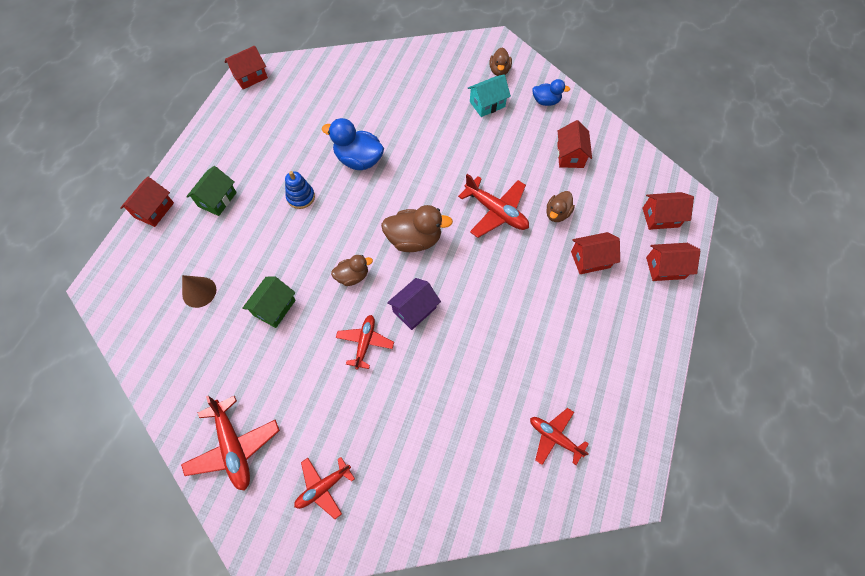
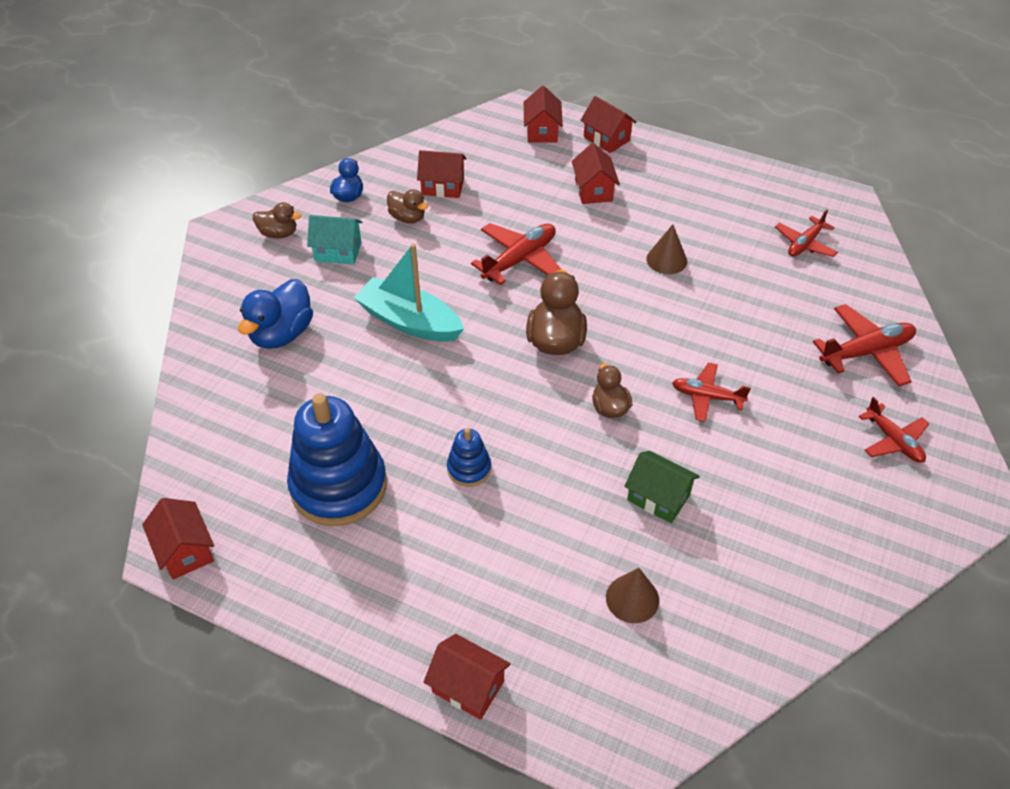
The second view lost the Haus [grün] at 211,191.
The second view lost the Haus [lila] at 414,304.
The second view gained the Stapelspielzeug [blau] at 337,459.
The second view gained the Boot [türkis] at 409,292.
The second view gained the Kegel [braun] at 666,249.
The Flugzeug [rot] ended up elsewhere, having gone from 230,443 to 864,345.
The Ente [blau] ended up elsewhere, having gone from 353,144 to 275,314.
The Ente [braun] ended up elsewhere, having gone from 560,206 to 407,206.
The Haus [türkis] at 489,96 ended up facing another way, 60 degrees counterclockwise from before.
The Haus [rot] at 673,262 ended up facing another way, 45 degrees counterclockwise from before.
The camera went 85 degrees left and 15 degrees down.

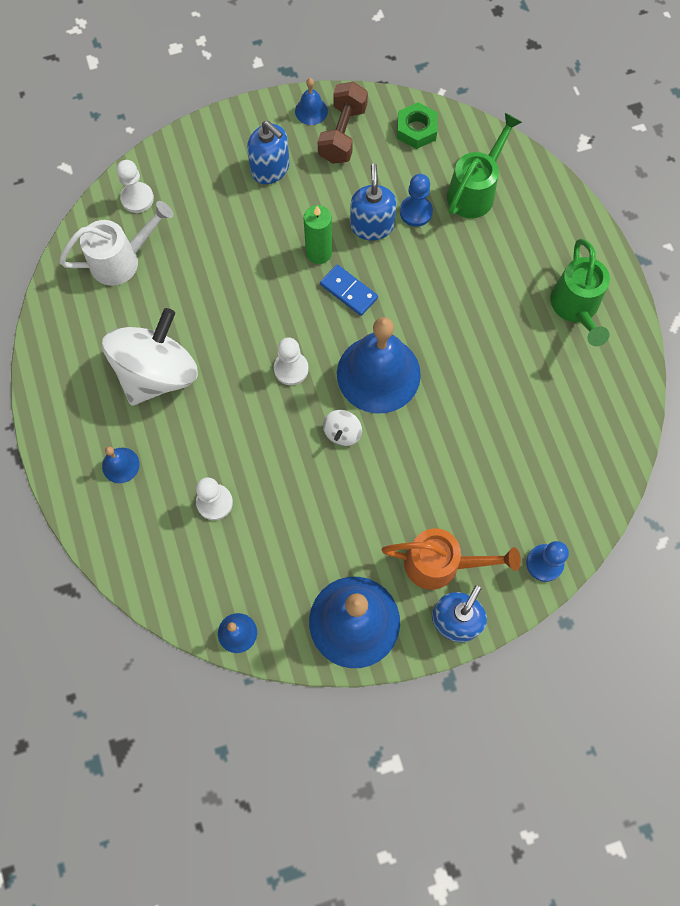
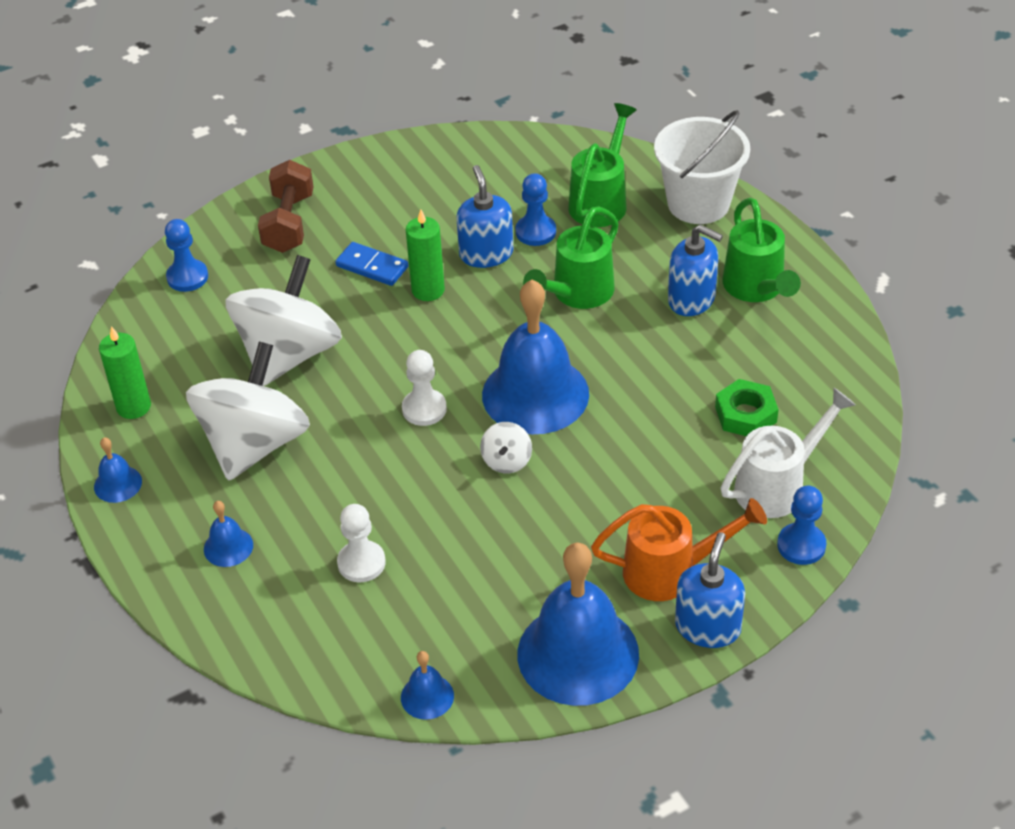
The second view gained the Kerze [grün] at 125,372.
The second view gained the Kreisel [weiß] at 283,320.
The second view gained the Gießkanne [grün] at 571,258.
The second view gained the Eimer [weiß] at 702,167.
The Gießkanne [weiß] ended up elsewhere, having gone from 116,243 to 788,453.
The Seifenspender [blau] ended up elsewhere, having gone from 268,152 to 695,270.
The Glocke [blau] ended up elsewhere, having gone from 311,101 to 118,470.
The Hantel [braun] ended up elsewhere, having gone from 343,123 to 285,206.
The Dominostein [blau] ended up elsewhere, having gone from 349,290 to 372,264.
The Sechskantmutter [grün] ended up elsewhere, having gone from 417,125 to 747,407.
What was the Bauer [weiß] at 135,186 turned into the Bauer [blau] at 186,255.
The camera went 10 degrees left and 25 degrees down.

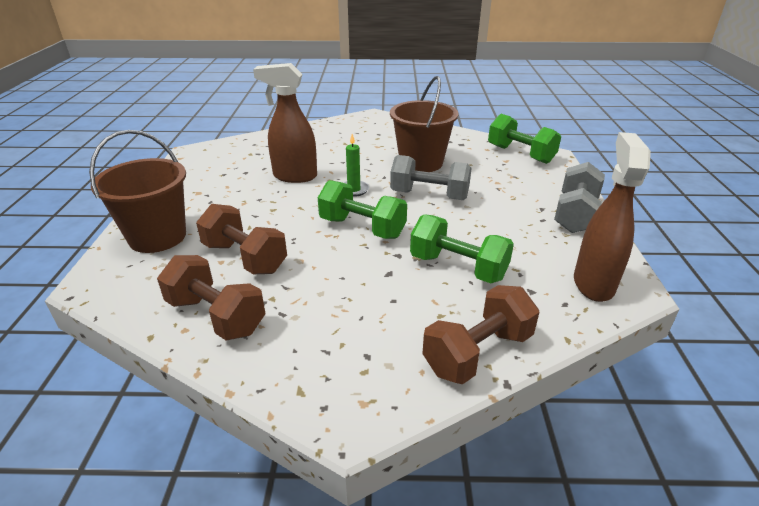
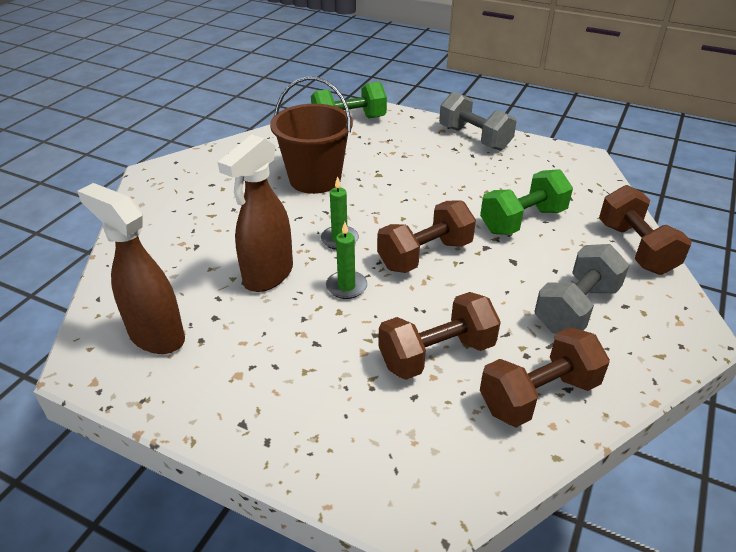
The second view lost the Eimer [braun] at 137,191.
The second view gained the Kerze [grün] at 346,260.
The Hantel [grau] ended up elsewhere, having gone from 431,177 to 581,289.
The Sprühflasche [braun] ended up elsewhere, having gone from 612,217 to 131,268.
What was the Hantel [grün] at 362,209 turned into the Hantel [braun] at 426,236.
The camera went 65 degrees left and 5 degrees up.

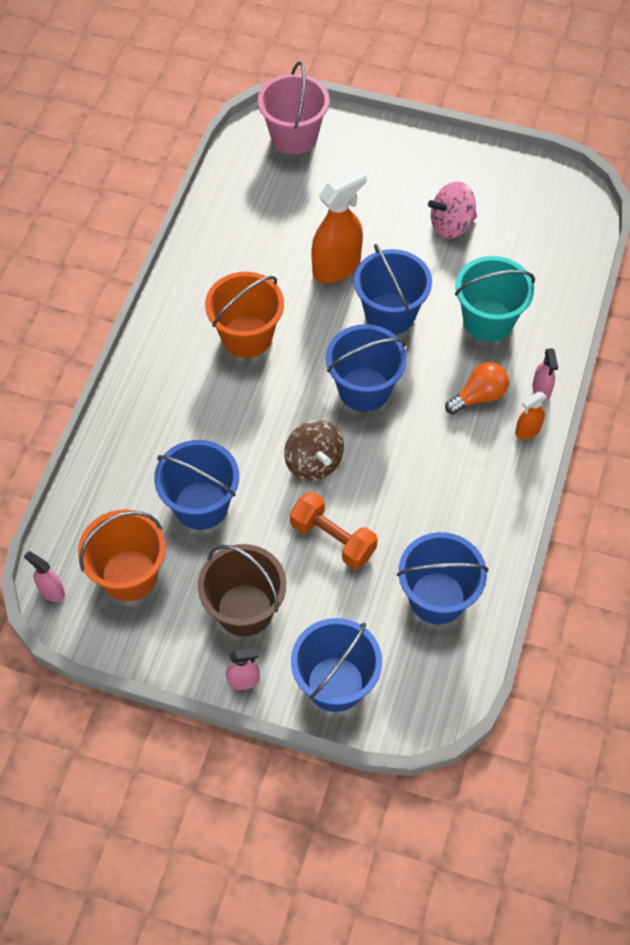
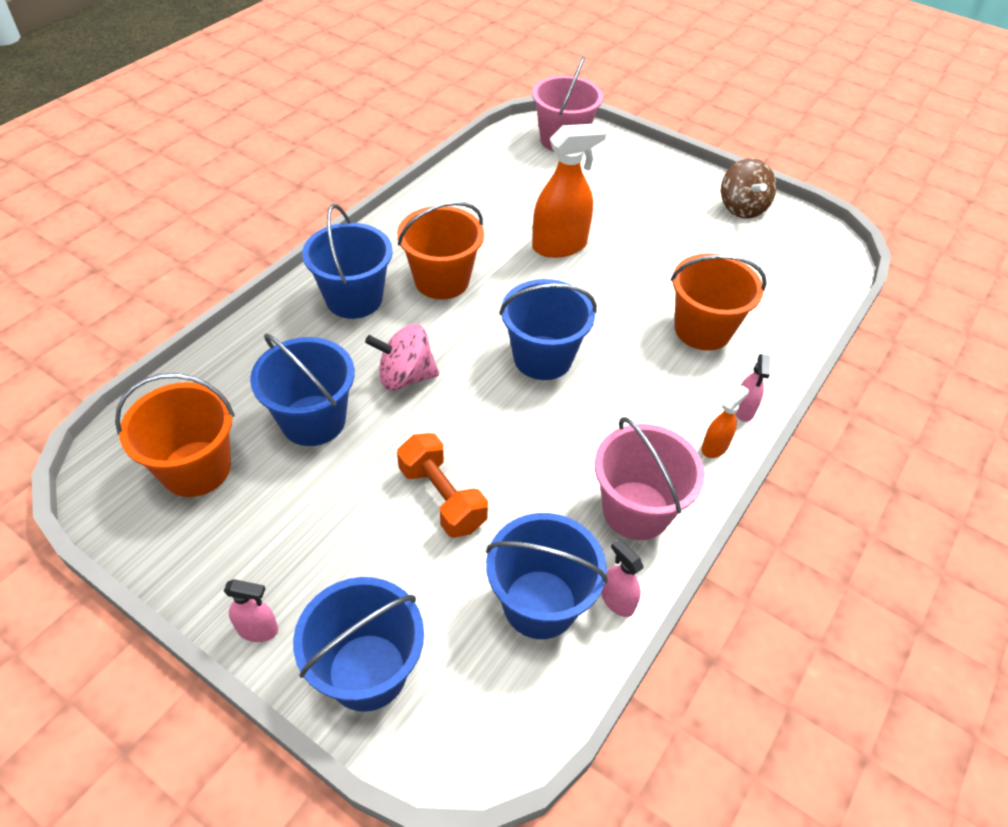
The second view lost the Eimer [braun] at 242,590.
The second view lost the Glühbirne [orange] at 477,388.
The second view gained the Eimer [rosa] at 650,478.
The Sprühflasche [rosa] ended up elsewhere, having gone from 44,576 to 622,578.
The Kreisel [braun] ended up elsewhere, having gone from 314,450 to 748,188.
The Eimer [blau] ended up elsewhere, having gone from 393,289 to 347,261.
The Kreisel [rosa] ended up elsewhere, having gone from 452,210 to 402,357.
What was the Eimer [türkis] at 495,299 turned into the Eimer [orange] at 719,302.
The Sprühflasche [orange] at 530,415 ended up facing another way, 150 degrees clockwise from before.
The camera went 15 degrees right and 10 degrees down.

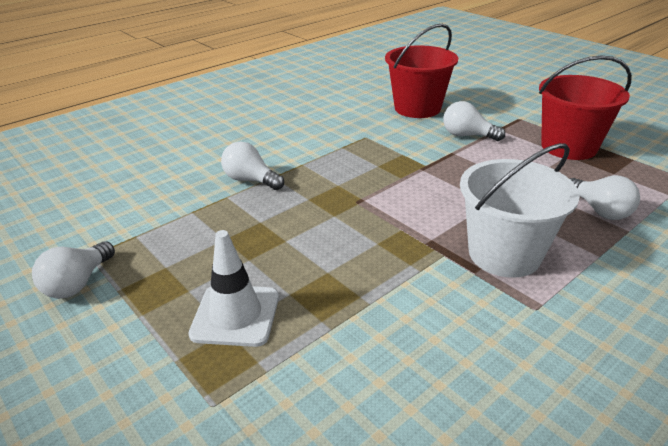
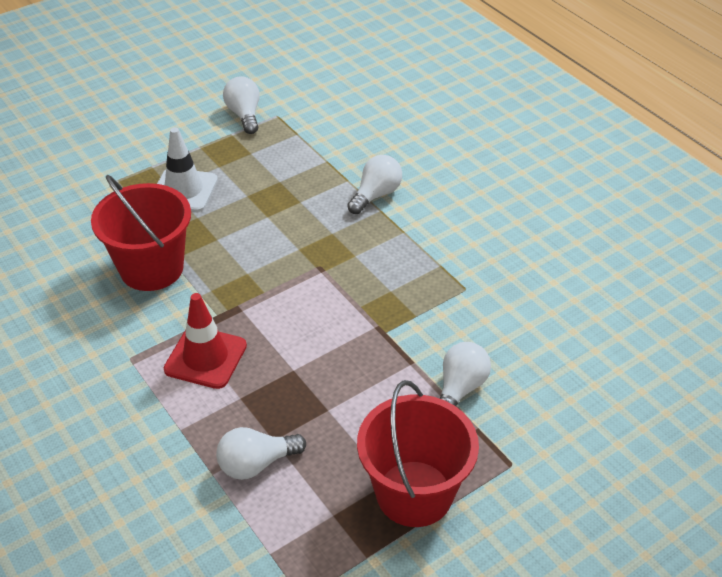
The Eimer [rot] ended up elsewhere, having gone from 421,71 to 141,233.
Where the Eimer [weiß] stood at 520,210, the Leitkegel [rot] came to stand at 205,341.
The Glühbirne [weiß] at 73,270 ended up facing another way, 45 degrees clockwise from before.
The camera went 95 degrees right and 10 degrees up.

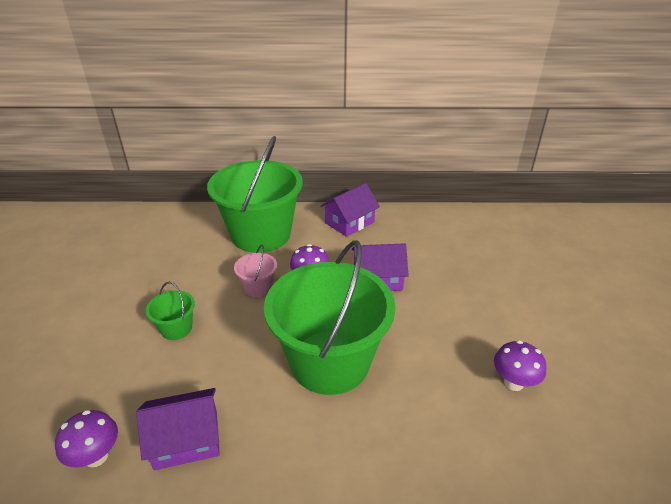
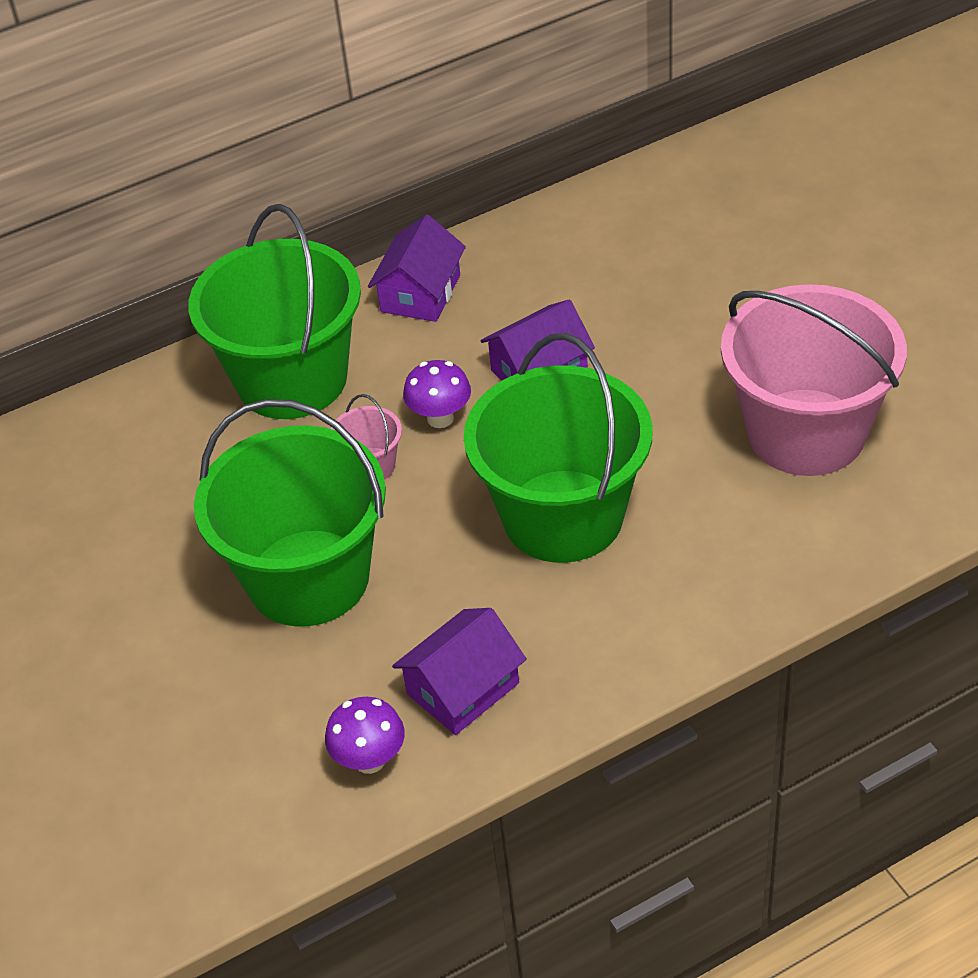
Where the Pilz [lila] stood at 520,365, the Eimer [rosa] came to stand at 814,380.
The size of the Eimer [grün] at 170,311 changed by a factor of 2.42.
The camera went 25 degrees left and 10 degrees up.

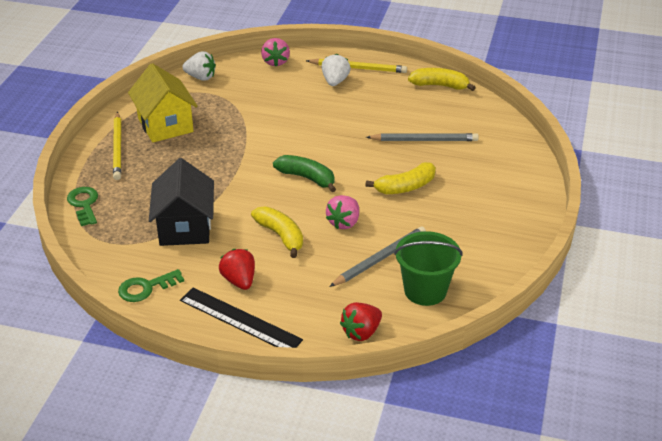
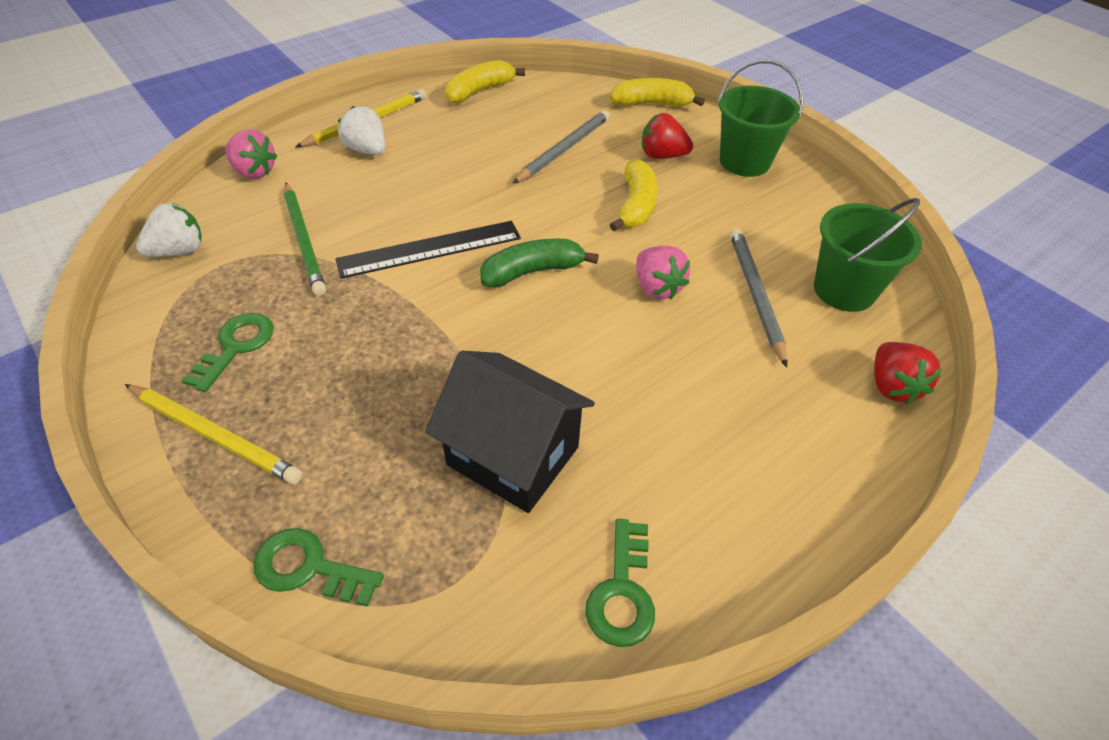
The second view gained the Bleistift [grün] at 305,239.
The second view gained the Eimer [grün] at 761,118.
The Lineal [schwarz] ended up elsewhere, having gone from 241,318 to 428,250.
The Erdbeere [rot] ended up elsewhere, having gone from 237,269 to 667,136.
The Banane [gelb] ended up elsewhere, having gone from 277,232 to 657,92.
Where the Haus [gelb] stood at 163,102, the Schlüssel [grün] came to stand at 228,352.
The camera went 55 degrees left and 10 degrees up.

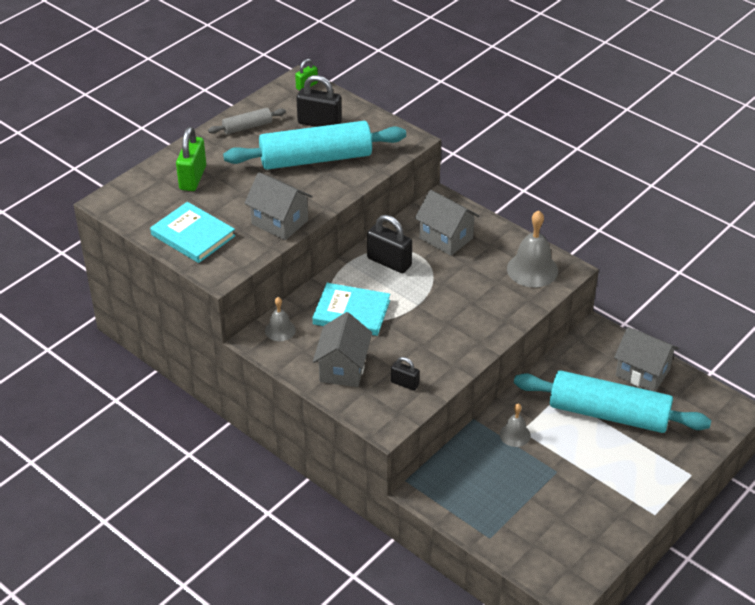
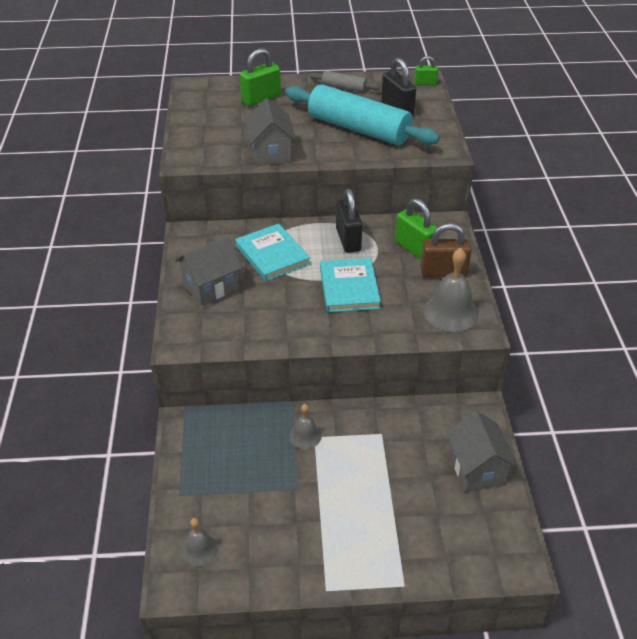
The second view lost the Vorhängeschloss [schwarz] at 405,374.
The second view lost the Nudelholz [türkis] at 612,401.
The second view gained the Vorhängeschloss [braun] at 446,250.
The Buch [türkis] ended up elsewhere, having gone from 193,232 to 350,285.
The Glocke [grau] ended up elsewhere, having gone from 280,319 to 199,542.
Where the Haus [grau] stood at 447,223, the Vorhängeschloss [grün] came to stand at 416,229.
The camera went 45 degrees right and 0 degrees up.

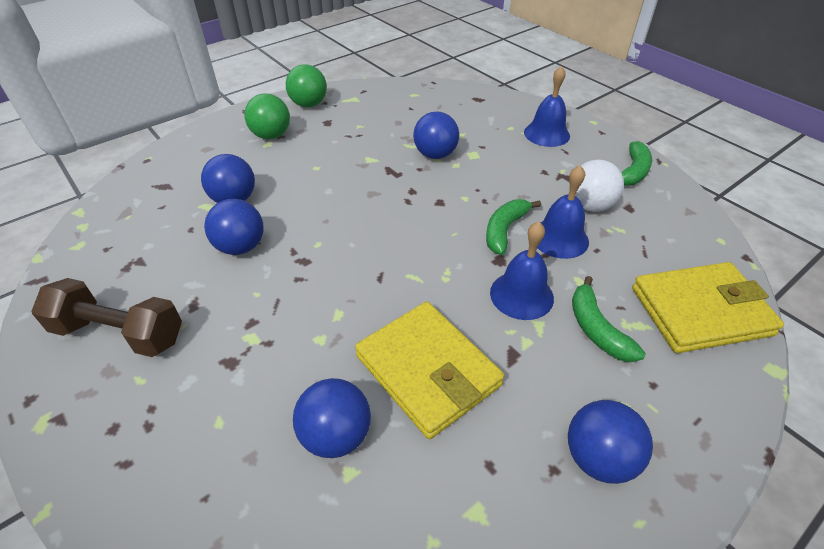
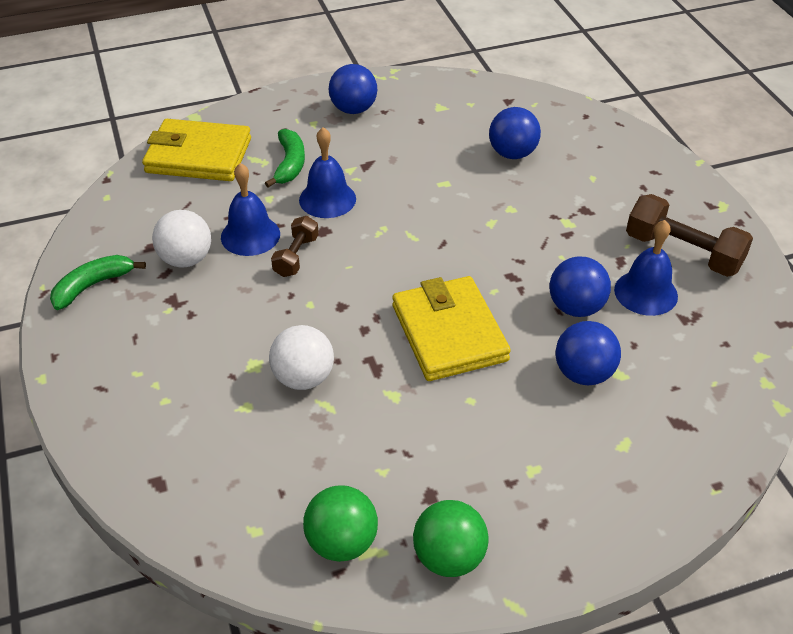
The Ball [grün] ended up elsewhere, having gone from 267,116 to 340,523.
The Geldbörse [gelb] ended up elsewhere, having gone from 429,370 to 452,328.
The Glocke [blau] ended up elsewhere, having gone from 547,106 to 646,268.
Where the Banane [grün] stood at 513,227, the Hantel [braun] came to stand at 295,246.
What was the Ball [blau] at 436,135 turned into the Ball [weiß] at 301,357.
The camera went 160 degrees left and 0 degrees up.

